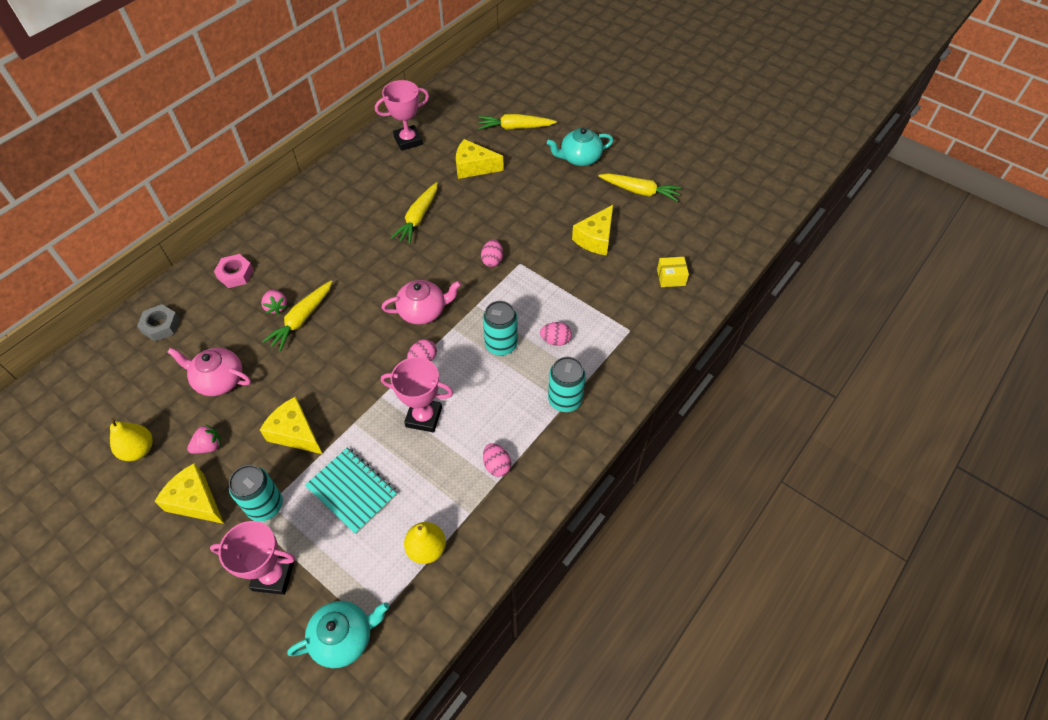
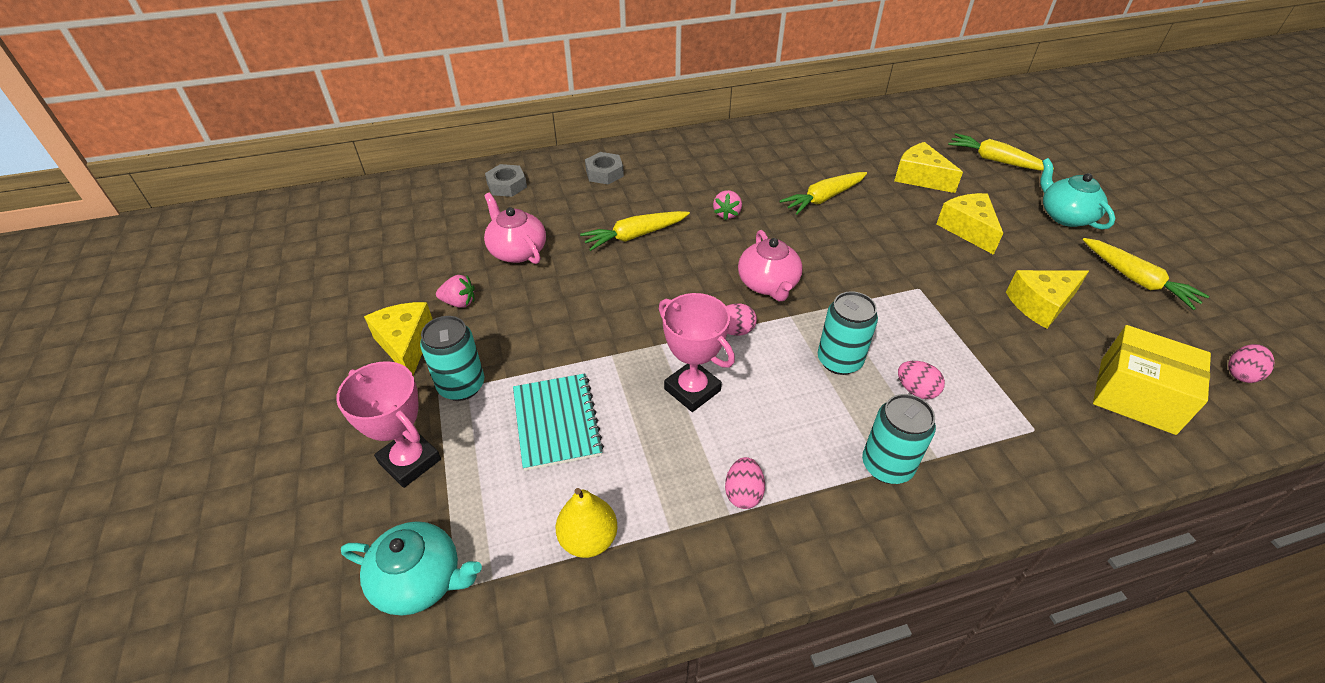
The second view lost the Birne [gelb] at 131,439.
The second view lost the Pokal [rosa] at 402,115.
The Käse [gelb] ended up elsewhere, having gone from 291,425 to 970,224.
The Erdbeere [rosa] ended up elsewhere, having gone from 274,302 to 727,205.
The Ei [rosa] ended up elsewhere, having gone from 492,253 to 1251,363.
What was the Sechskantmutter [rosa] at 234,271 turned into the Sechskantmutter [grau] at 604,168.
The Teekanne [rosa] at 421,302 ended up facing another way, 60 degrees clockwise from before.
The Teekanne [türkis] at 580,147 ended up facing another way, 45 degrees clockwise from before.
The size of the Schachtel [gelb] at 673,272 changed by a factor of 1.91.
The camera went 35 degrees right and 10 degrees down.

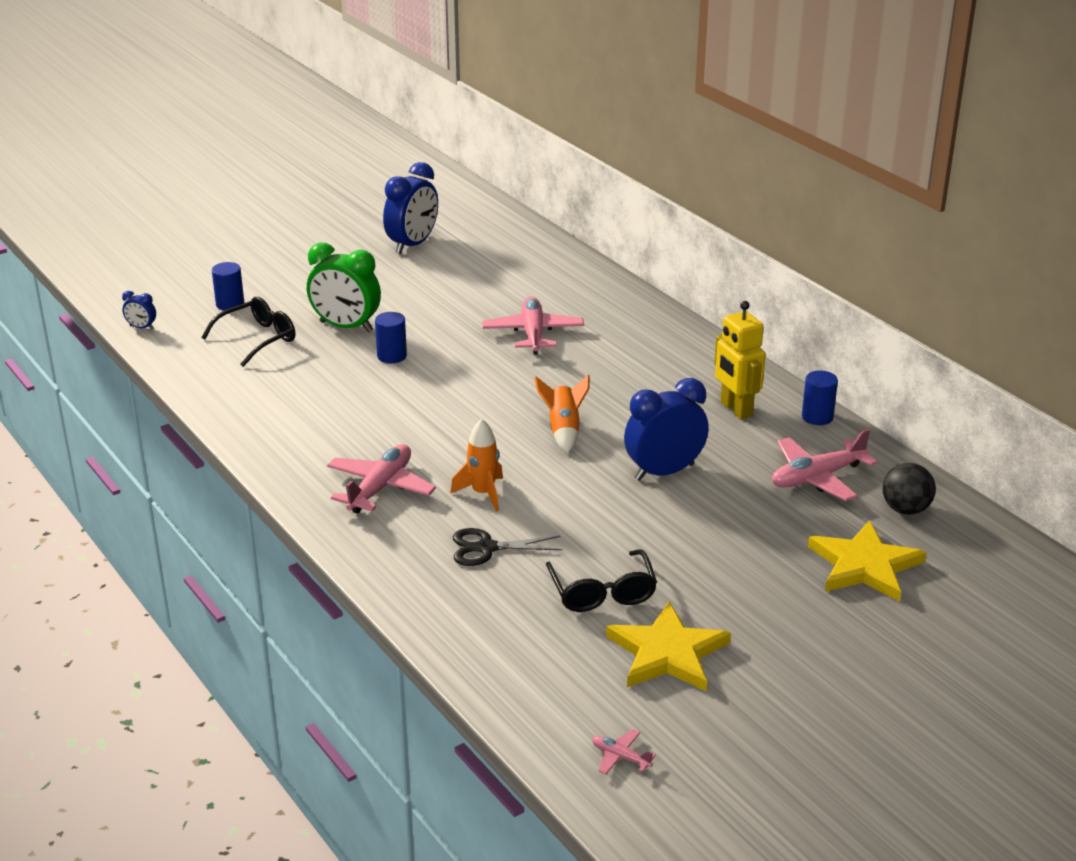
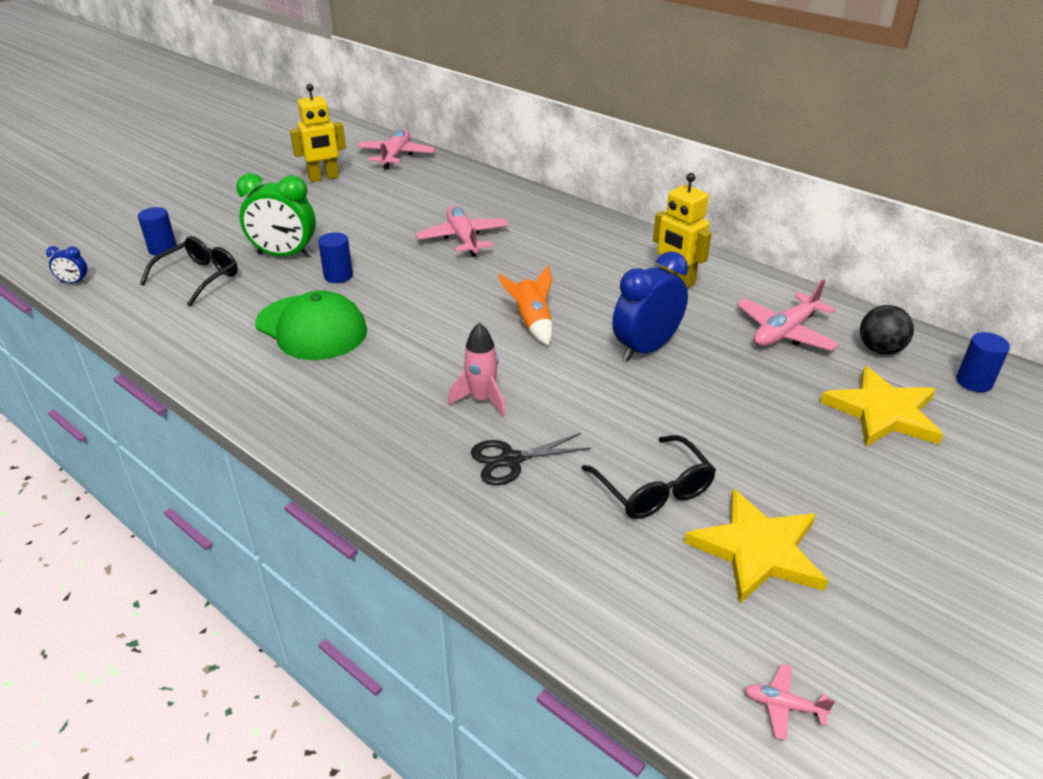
The second view gained the Kappe [grün] at 311,325.
The Flugzeug [rosa] ended up elsewhere, having gone from 381,479 to 395,149.
The Vollzylinder [blau] ended up elsewhere, having gone from 820,397 to 983,362.
Where the Wecker [blau] stood at 410,208, the Roboter [gelb] came to stand at 318,133.
What was the Rakete [orange] at 476,465 turned into the Rakete [rosa] at 477,370.
The camera went 15 degrees left and 5 degrees up.

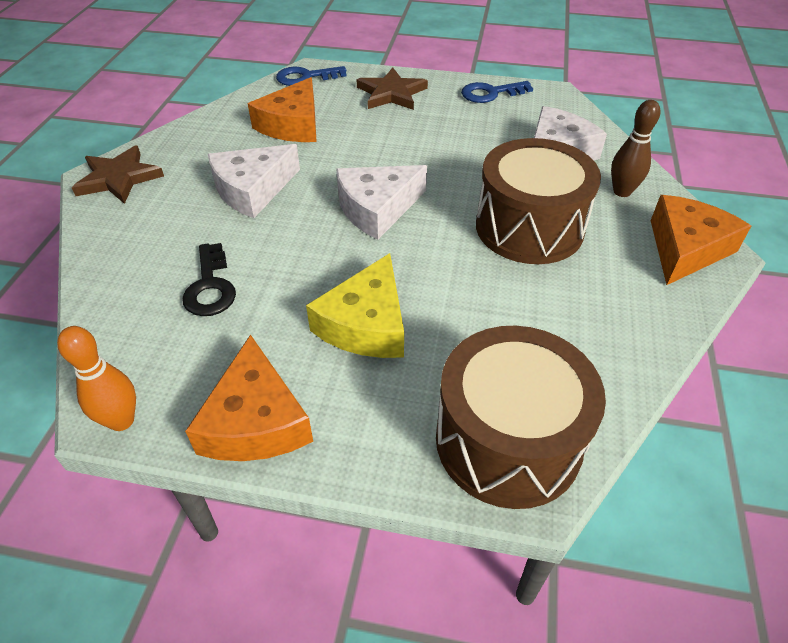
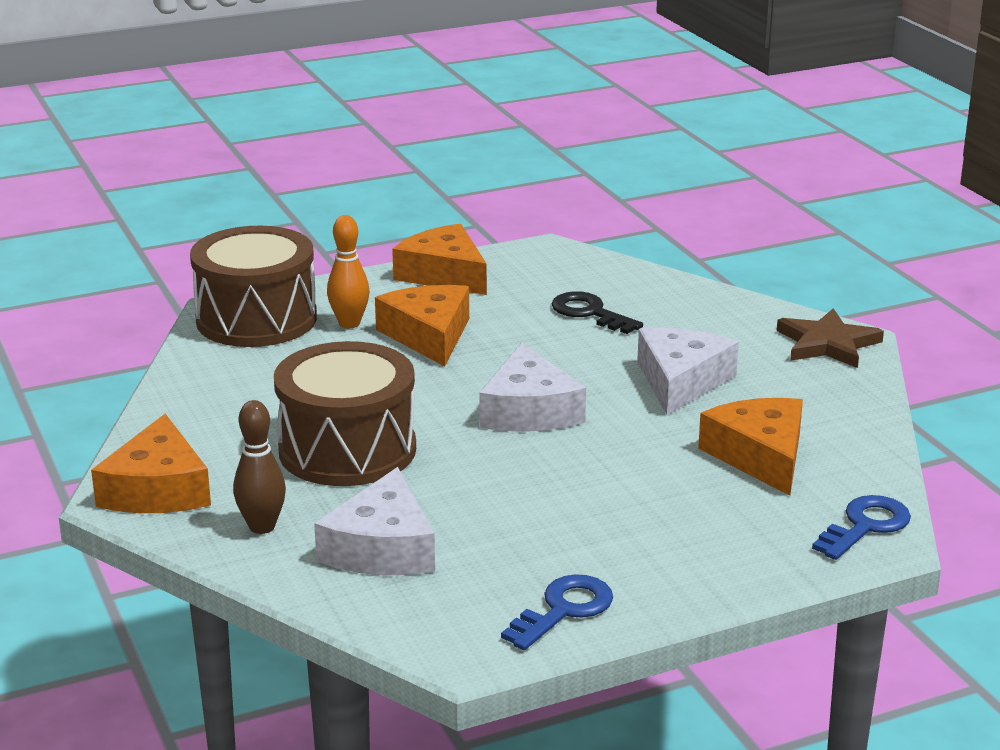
The second view lost the Stern [braun] at 392,89.
The Bowlingkegel [orange] ended up elsewhere, having gone from 96,378 to 348,271.
What was the Käse [gelb] at 355,305 turned into the Käse [orange] at 422,325.
The Käse [weiß] at 381,202 ended up facing another way, 150 degrees clockwise from before.
The camera went 145 degrees right and 20 degrees down.

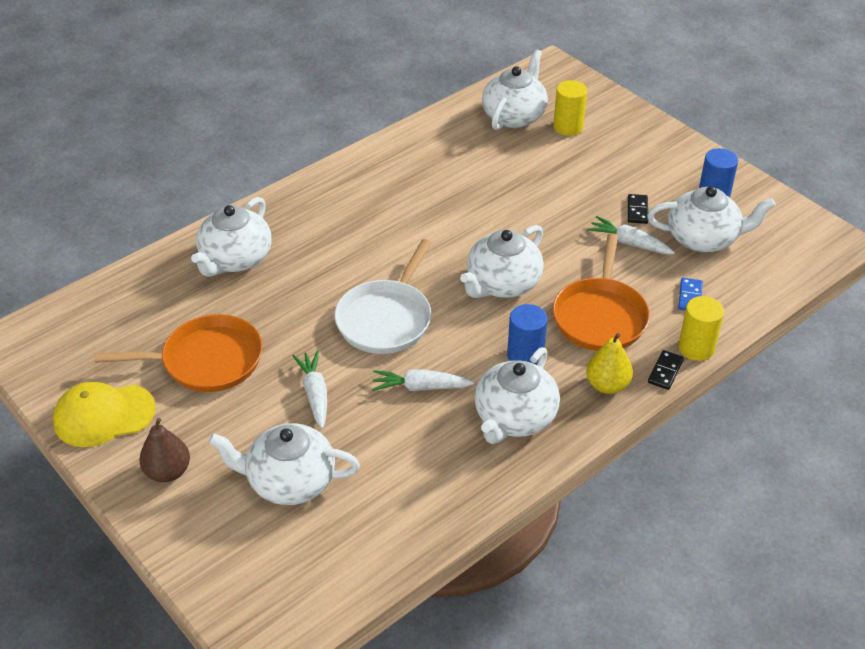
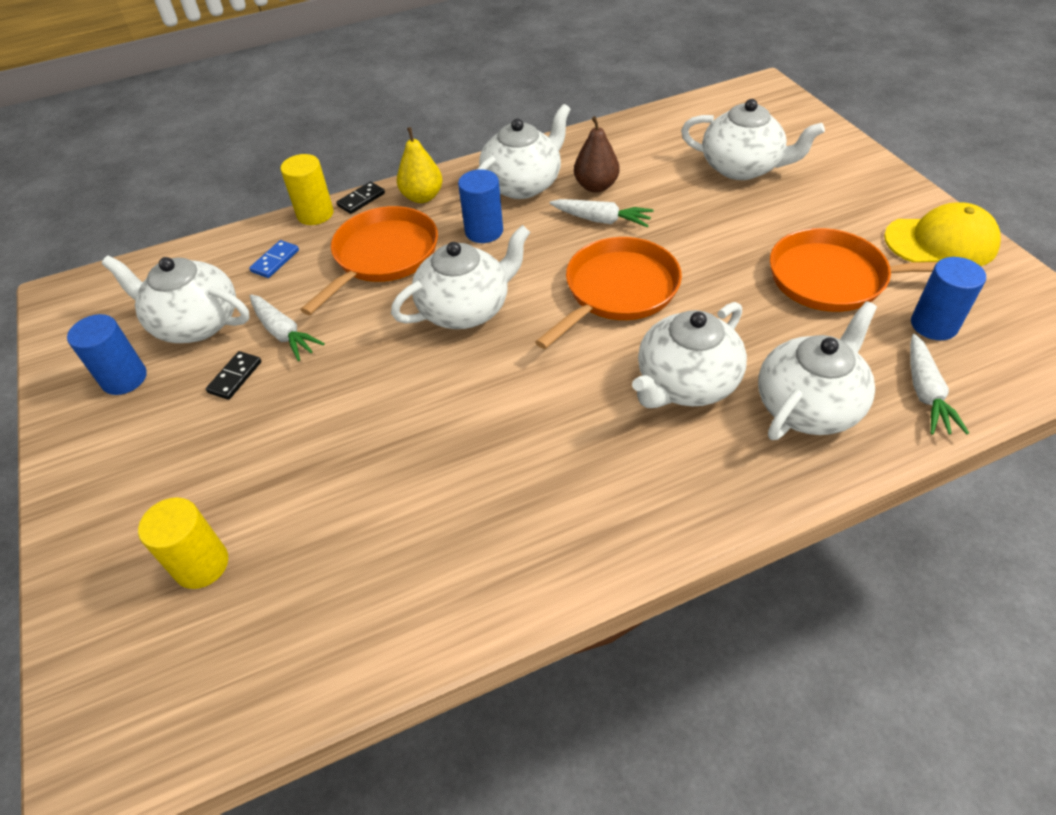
The second view gained the Vollzylinder [blau] at 948,298.
The Birne [braun] ended up elsewhere, having gone from 164,450 to 596,154.
The Karotte [weiß] ended up elsewhere, having gone from 310,389 to 939,384.
The Teekanne [weiß] ended up elsewhere, having gone from 515,89 to 689,355.
What was the Pfanne [weiß] at 382,296 turned into the Pfanne [orange] at 608,293.
The camera went 160 degrees left and 5 degrees up.

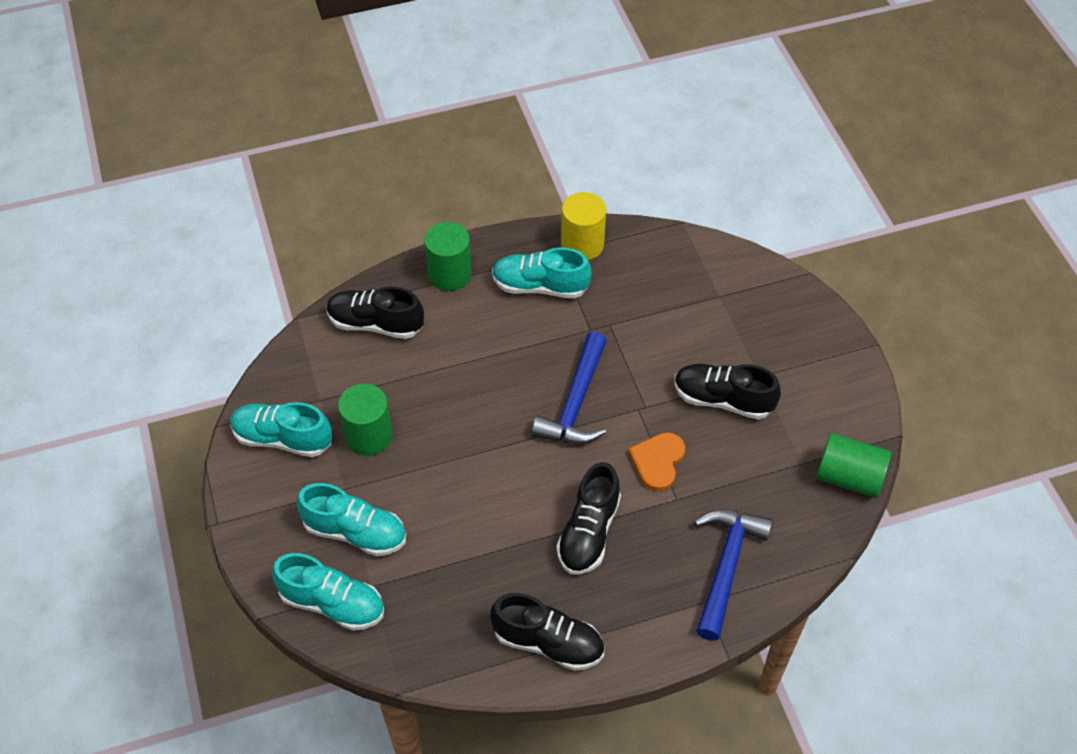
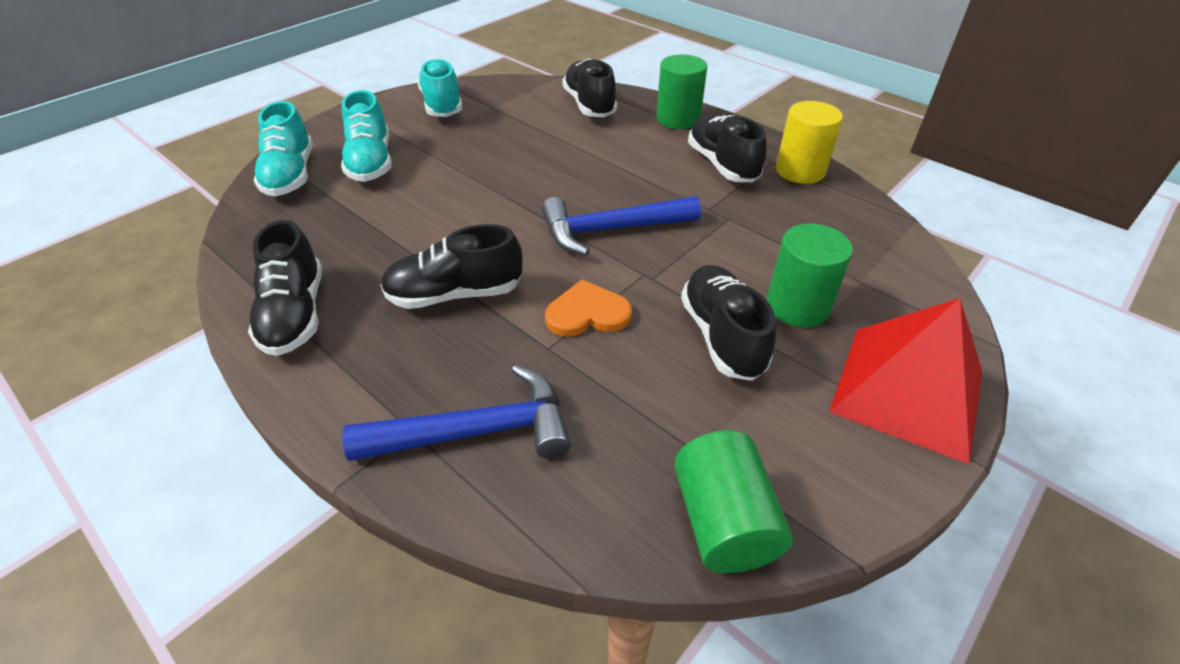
The second view gained the Pyramide [rot] at 905,381.
The Vollzylinder [grün] ended up elsewhere, having gone from 365,419 to 810,275.
What was the Schuh [türkis] at 542,273 turned into the Schuh [schwarz] at 727,148.
The camera went 60 degrees right and 10 degrees down.

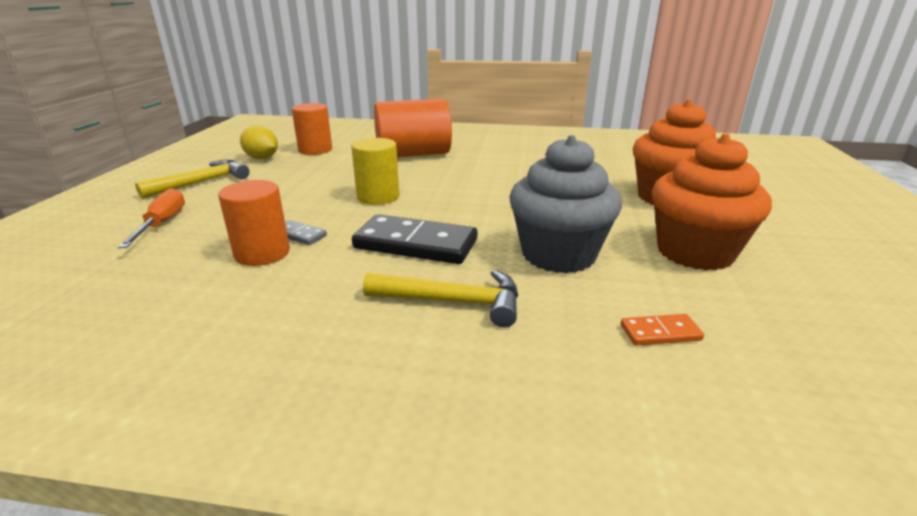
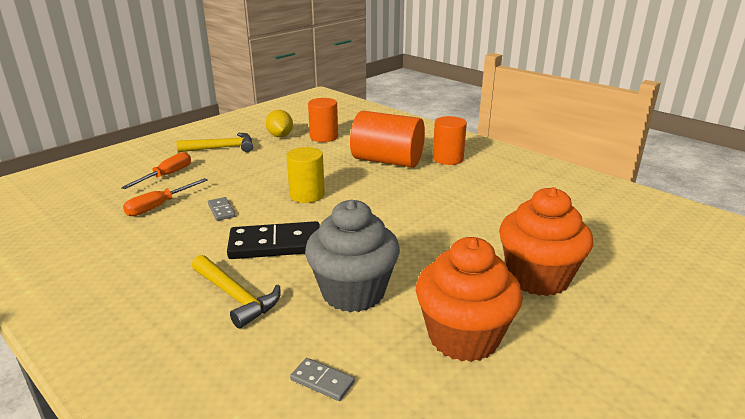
The second view gained the Schraubenzieher [orange] at 165,197.
The Vollzylinder [orange] ended up elsewhere, having gone from 254,223 to 450,140.
What was the Dominostein [orange] at 662,329 turned into the Dominostein [grau] at 322,379.
The Dominostein [schwarz] at 414,239 ended up facing another way, 60 degrees counterclockwise from before.
The camera went 35 degrees right and 0 degrees up.

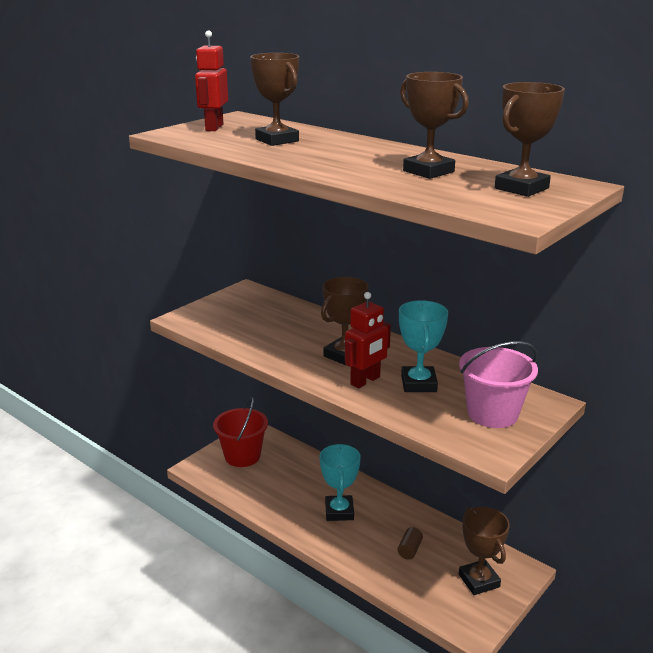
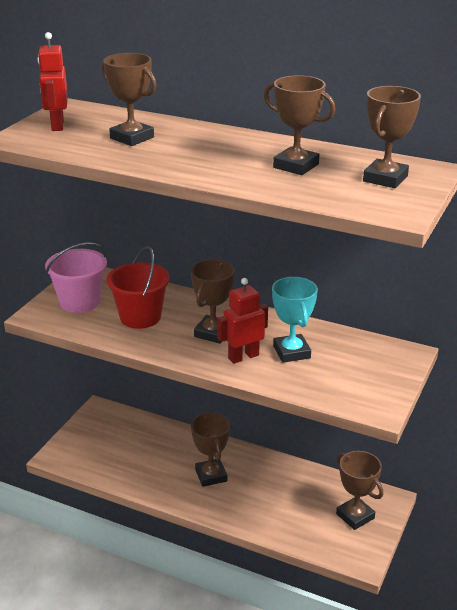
The second view lost the Vollzylinder [braun] at 410,543.
The Eimer [rot] ended up elsewhere, having gone from 240,432 to 138,287.
The Eimer [rosa] ended up elsewhere, having gone from 498,384 to 76,278.
What was the Pokal [türkis] at 340,482 turned into the Pokal [braun] at 210,450.
The Roboter [rot] at 368,340 ended up facing another way, 150 degrees counterclockwise from before.
The camera went 15 degrees left and 5 degrees up.

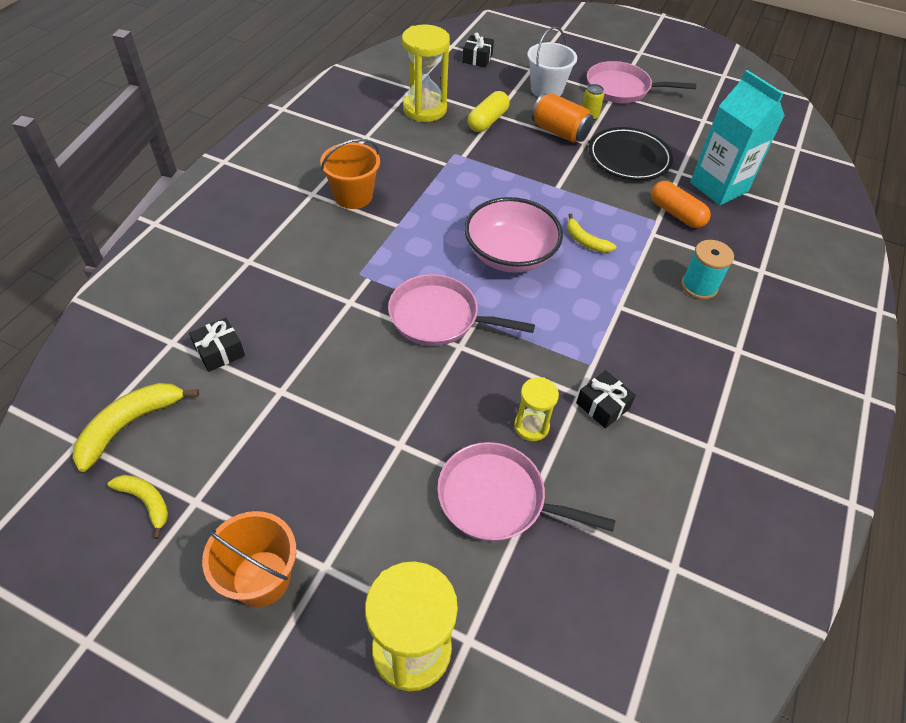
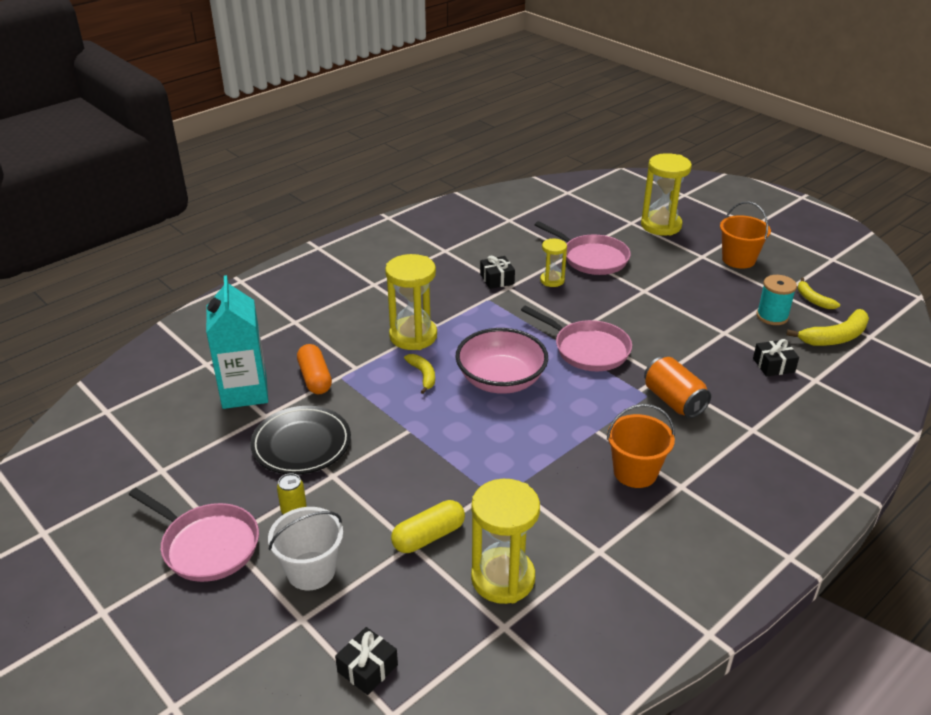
The second view gained the Sanduhr [gelb] at 411,302.
The Dose [orange] ended up elsewhere, having gone from 563,118 to 677,387.
The Garnrolle [türkis] ended up elsewhere, having gone from 707,270 to 776,300.
The camera went 155 degrees left and 15 degrees down.

